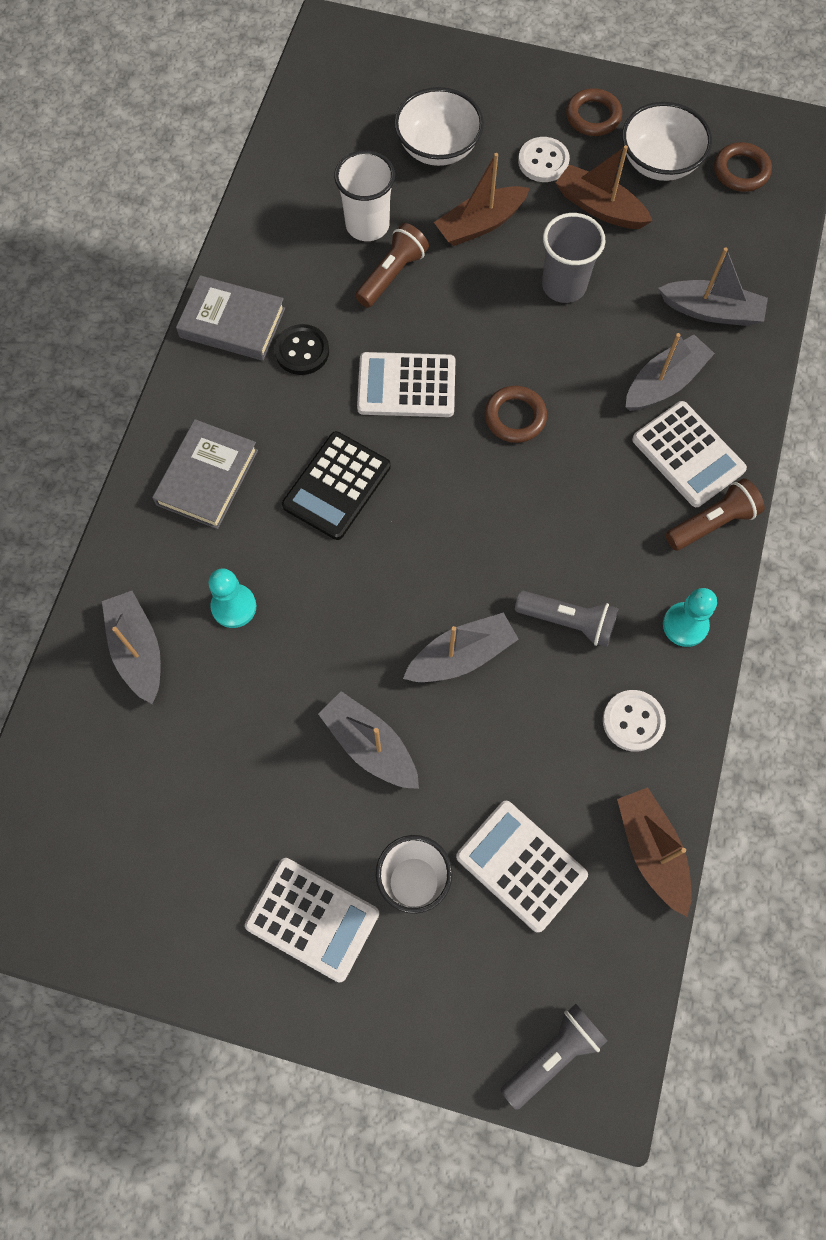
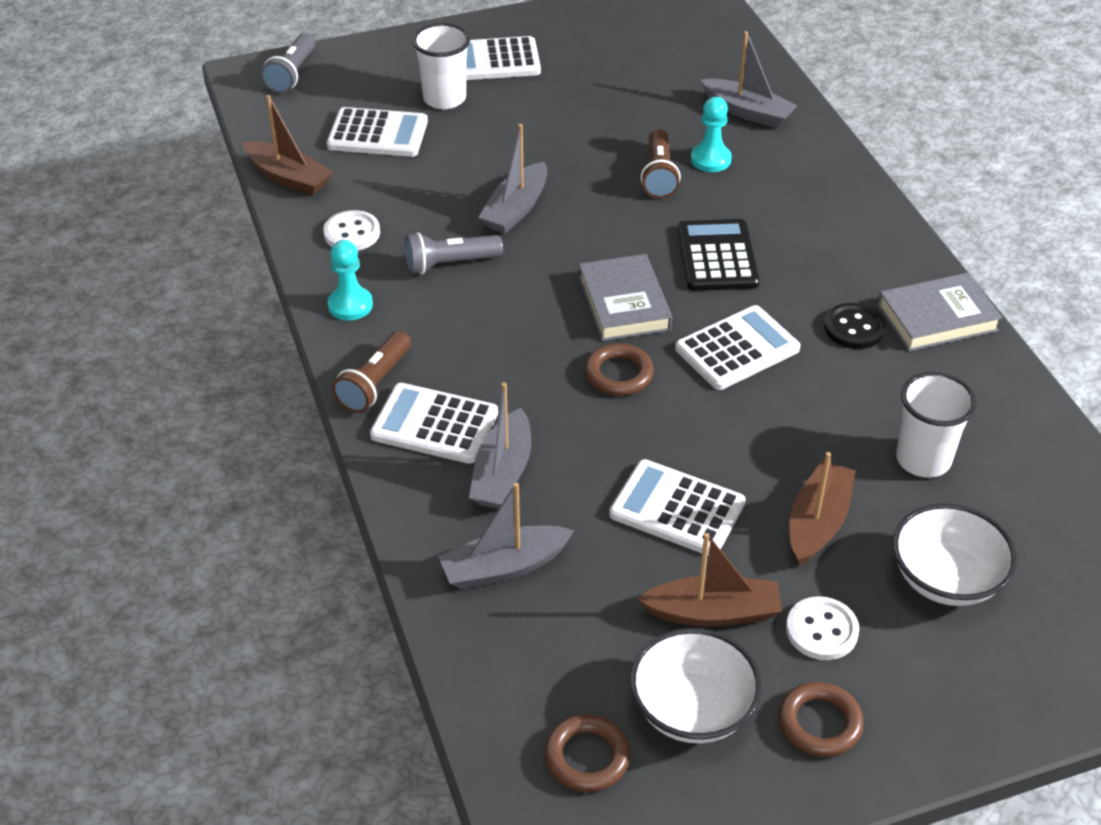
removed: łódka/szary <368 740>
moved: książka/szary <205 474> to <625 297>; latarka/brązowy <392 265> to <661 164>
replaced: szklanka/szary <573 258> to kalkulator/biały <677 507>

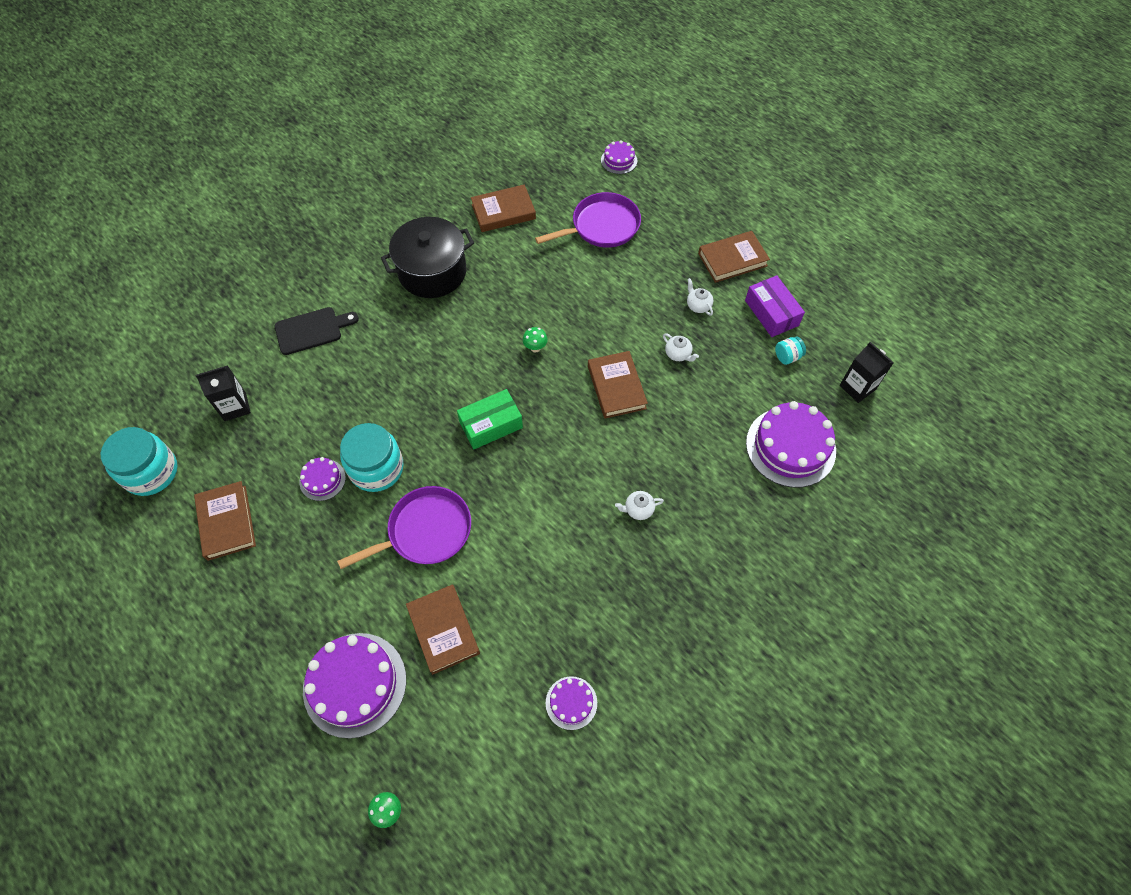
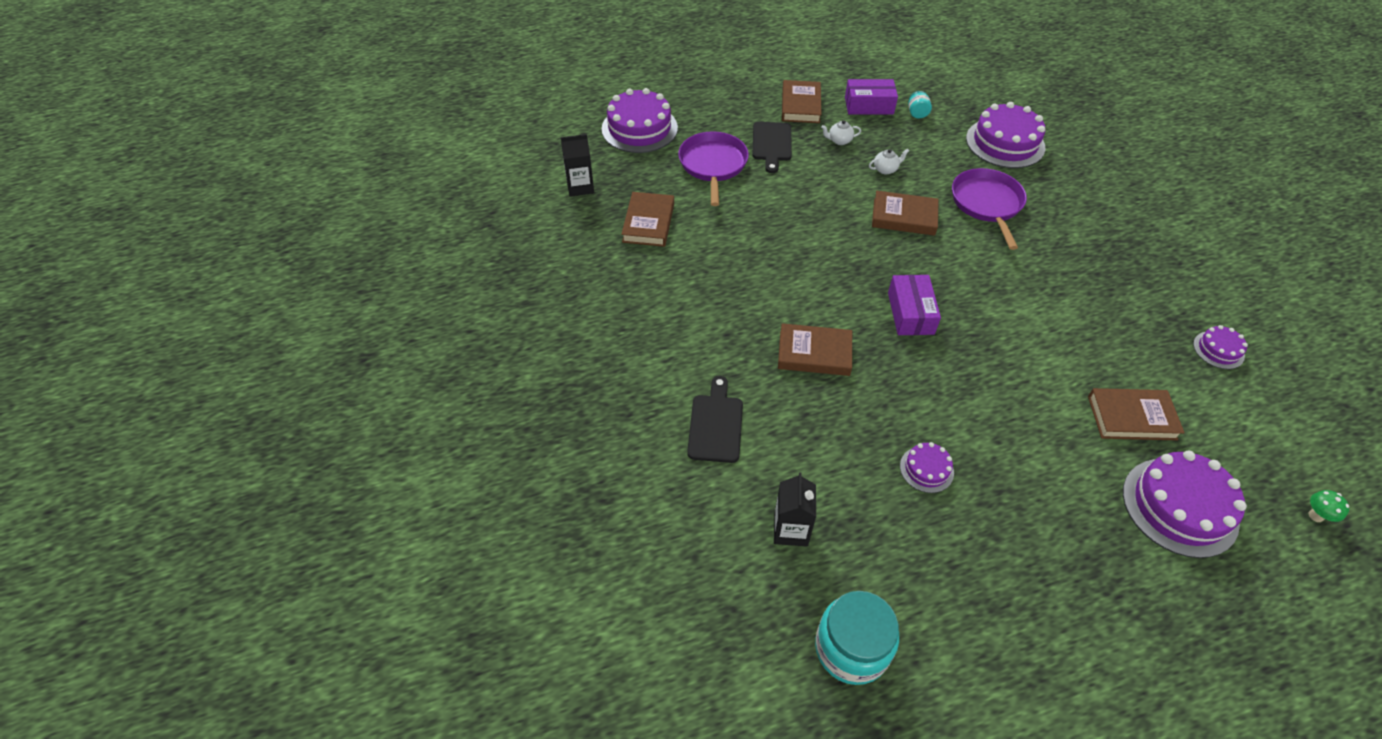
removed: słoik/turkusowy <372 457>; garnek/czarny <427 257>; grzyb/zielony <535 340>; imbryk/biały <639 505>
added: deska do krojenia/czarny <772 147>
moved: karton mleka/czarny <866 372> to <577 165>; książka/brązowy <225 521> to <815 349>; patelnia/fioletowy <404 527> to <989 209>
recoloured: pudełko/zielony <490 419> to pudełko/fioletowy <914 305>
resized: tort/fioletowy <619 157> = <640 120> x2.00

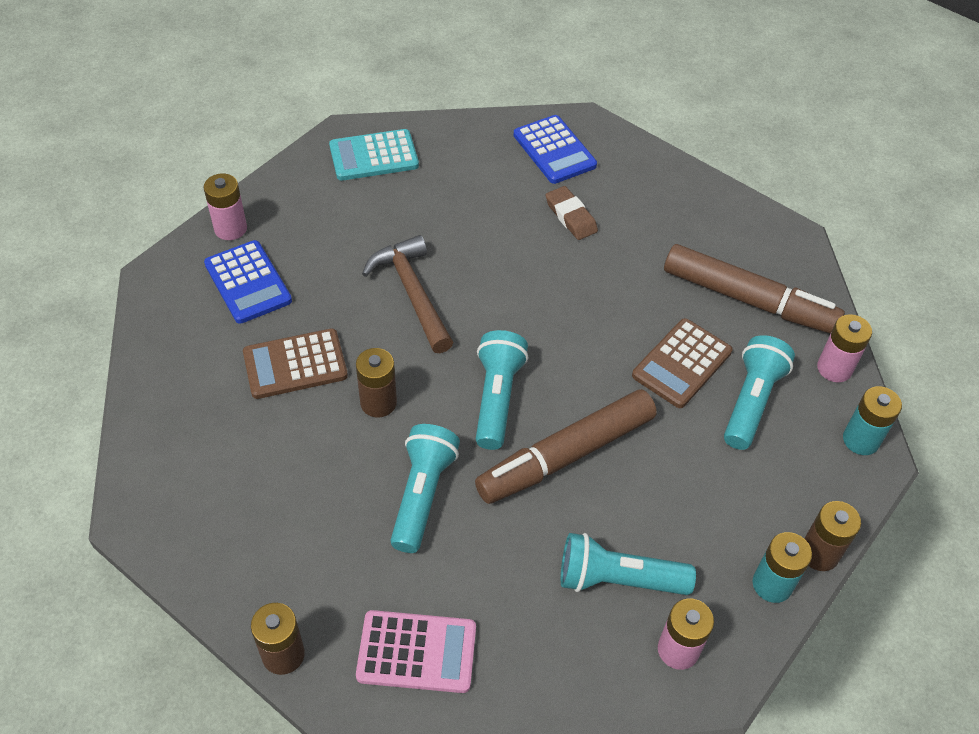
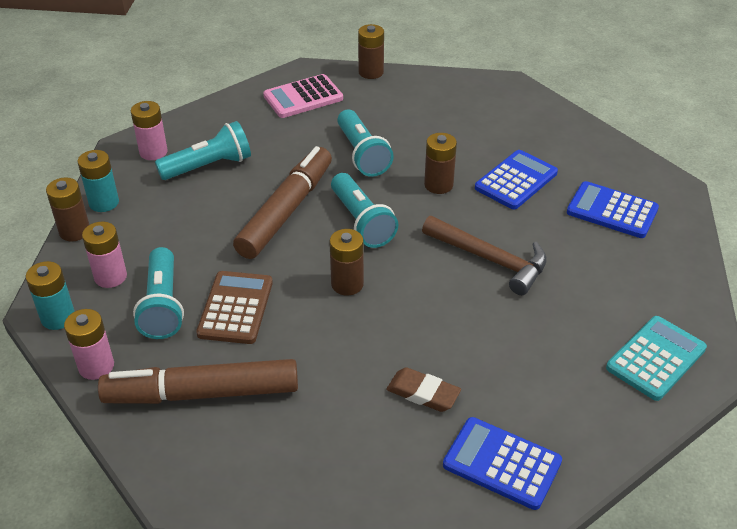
added: bateria/brązowy <346 262>
moved: bateria/różowy <225 206> to <104 255>
recoloured: kalkulator/brązowy <295 364> to kalkulator/niebieski <516 179>

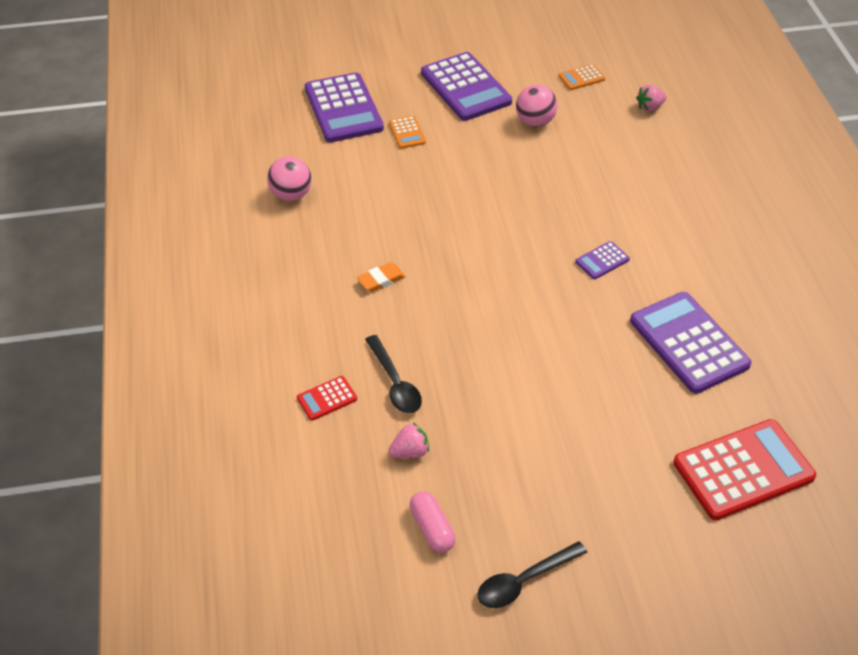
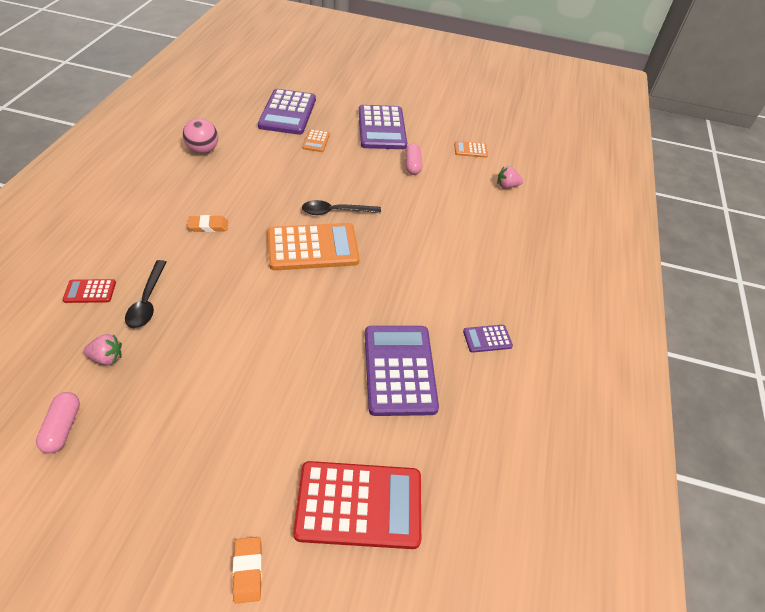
added: gumka do mazania/pomarańczowy <247 570>; kalkulator/pomarańczowy <314 246>
moved: łyżka/czarny <532 574> to <341 207>; kalkulator/fioletowy <602 260> to <488 339>
replaced: piłka/różowy <536 106> to kapsułka/różowy <413 159>

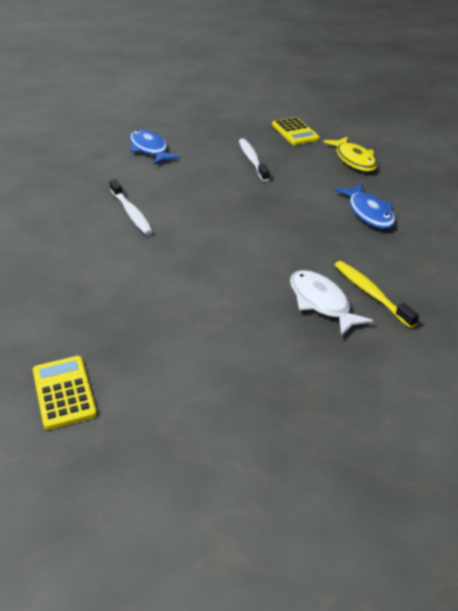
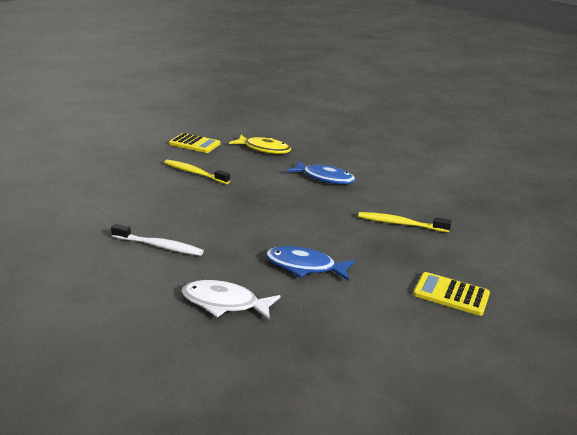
moved: ryba/biały <332 303> to <231 300>; ryba/niebieski <155 147> to <311 263>; kalkulator/żółty <65 393> to <451 294>
recoloured: szczoteczka do zębów/biały <254 160> to szczoteczka do zębów/żółty <197 172>

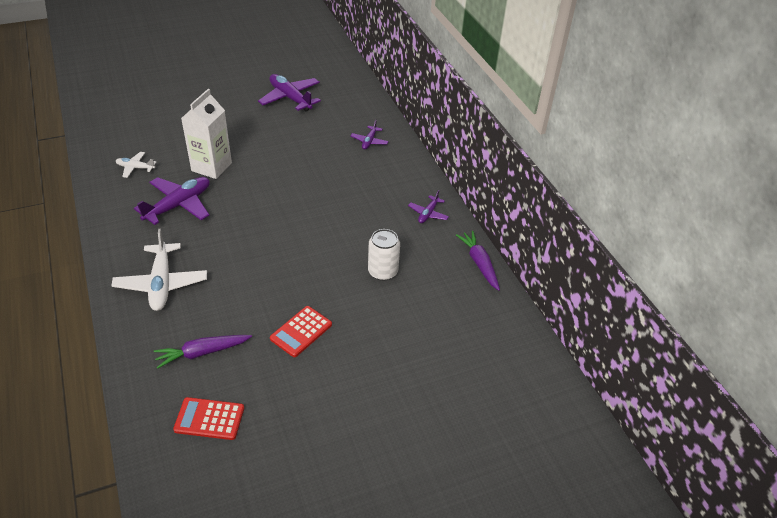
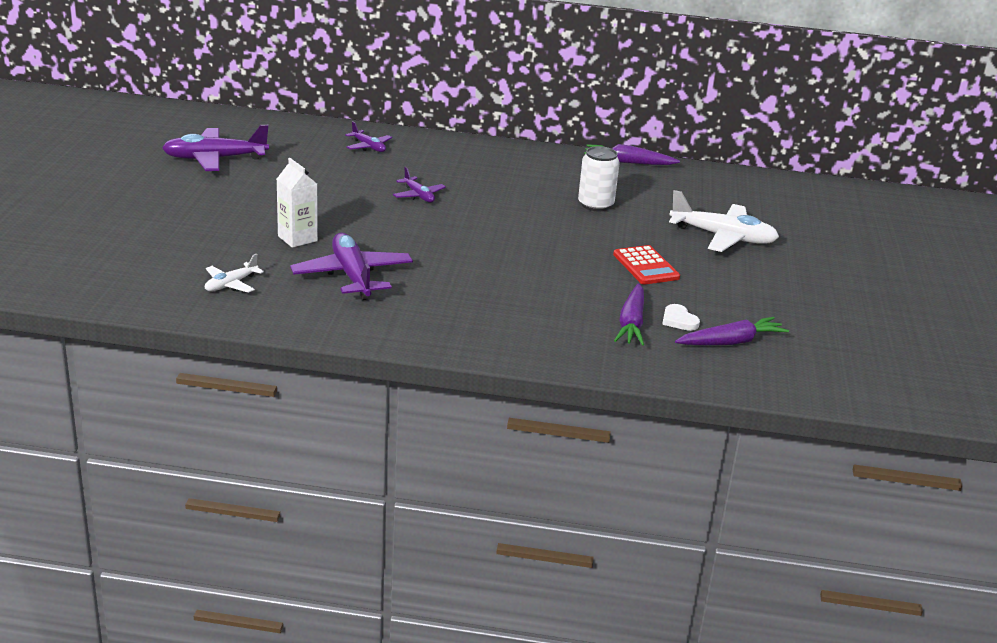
added: serce/biały <681 317>
moved: samolot/fioletowy <428 206> to <419 185>; samolot/biały <159 270> to <724 221>
replaced: kalkulator/czerwony <208 418> to marchewka/fioletowy <732 331>
resized: karton mleka/biały <206 134> = <297 203> x0.67

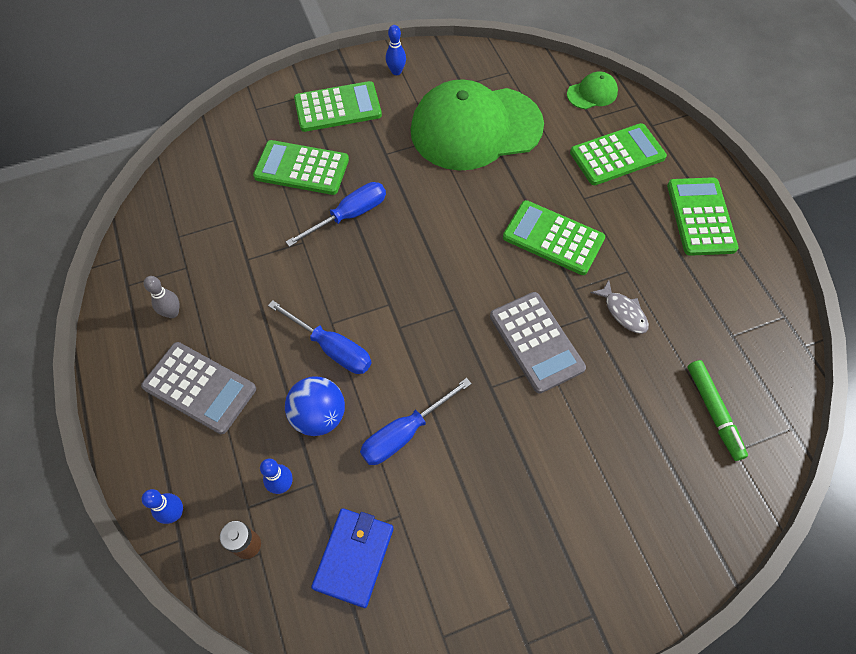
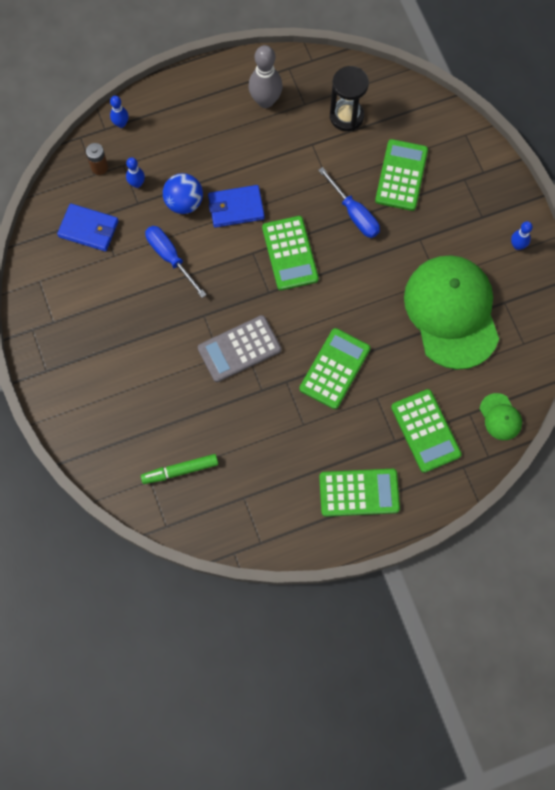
removed: kalkulator/szary <198 388>; ryba/szary <620 307>
added: klepsydra/czarny <349 98>
moved: kalkulator/zielony <338 106> to <290 253>
replaced: śrubokręt/niebieski <320 337> to portfel/niebieski <236 206>
resized: kręgiel/szary <162 297> = <265 76> x1.85

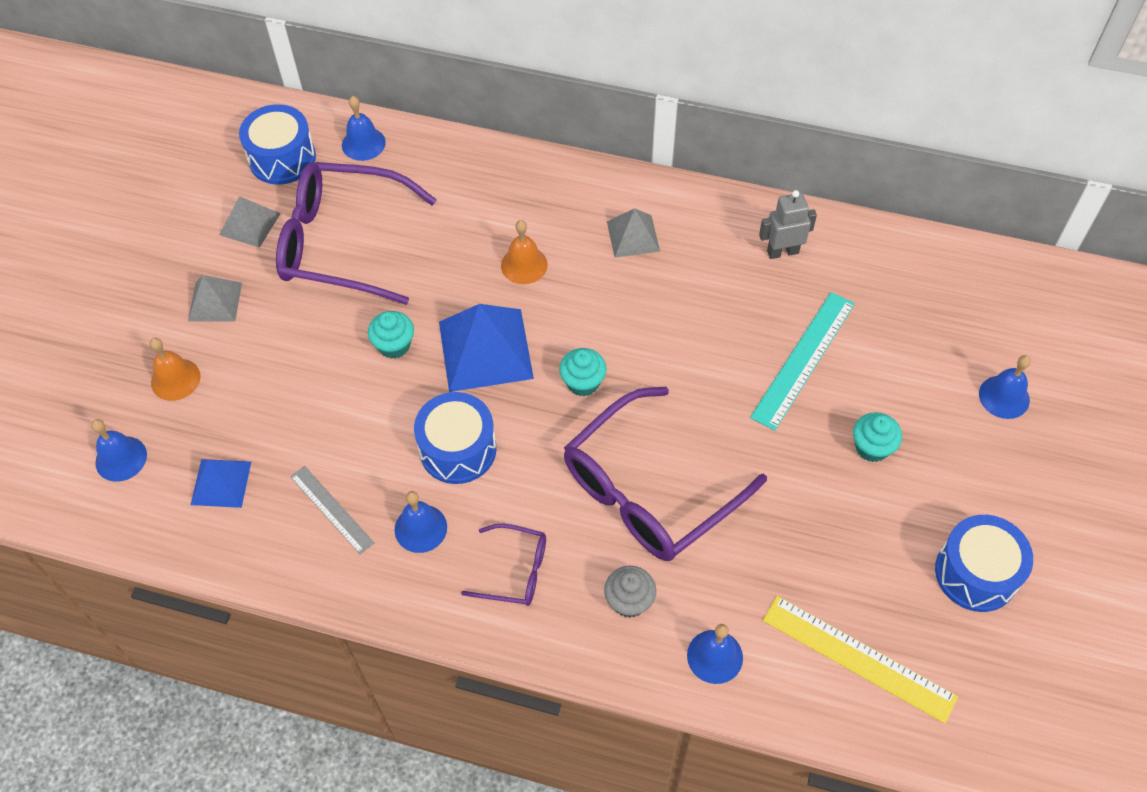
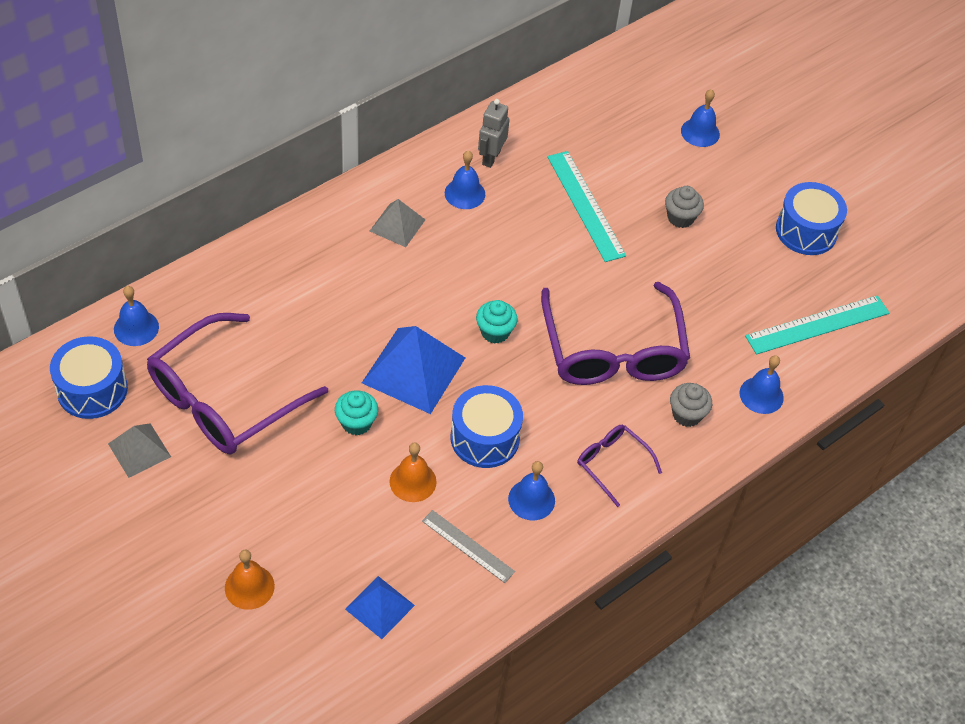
removed: piramida/szary <215 298>
moved: dzwonek/pomarańczowy <524 252> to <413 472>; dzwonek/niebieski <119 450> to <465 179>
recoloured: muffinka/turkusowy <877 437> to muffinka/szary <684 207>; linijka/żółty <860 660> to linijka/turkusowy <817 325>
turned: linijka/szary <332 510> = <468 546> 45 degrees clockwise; okulary/fioletowy <503 565> = <619 466> 90 degrees counterclockwise

